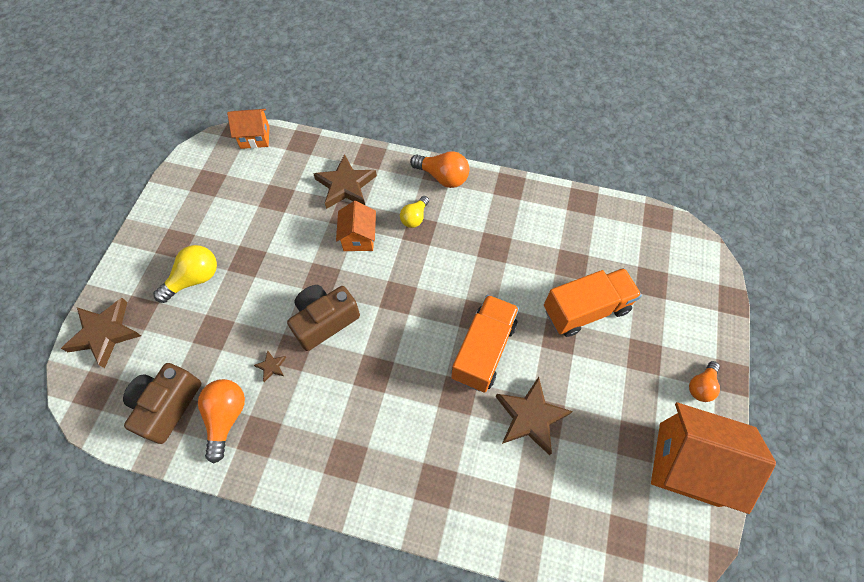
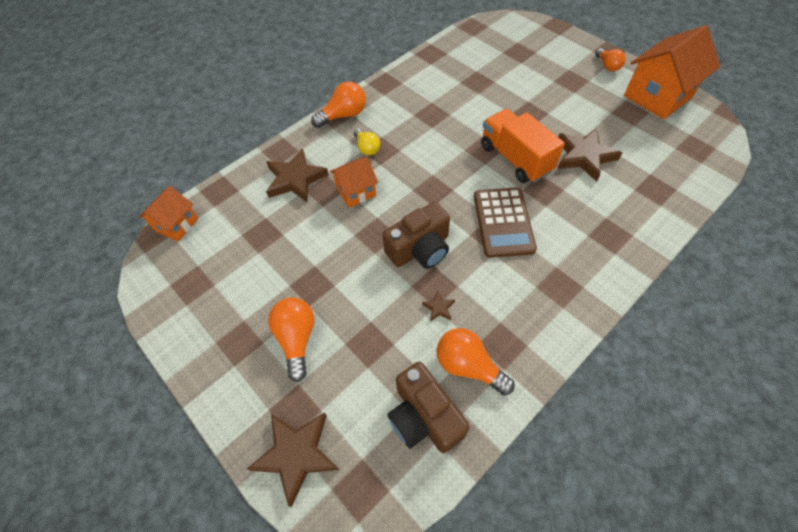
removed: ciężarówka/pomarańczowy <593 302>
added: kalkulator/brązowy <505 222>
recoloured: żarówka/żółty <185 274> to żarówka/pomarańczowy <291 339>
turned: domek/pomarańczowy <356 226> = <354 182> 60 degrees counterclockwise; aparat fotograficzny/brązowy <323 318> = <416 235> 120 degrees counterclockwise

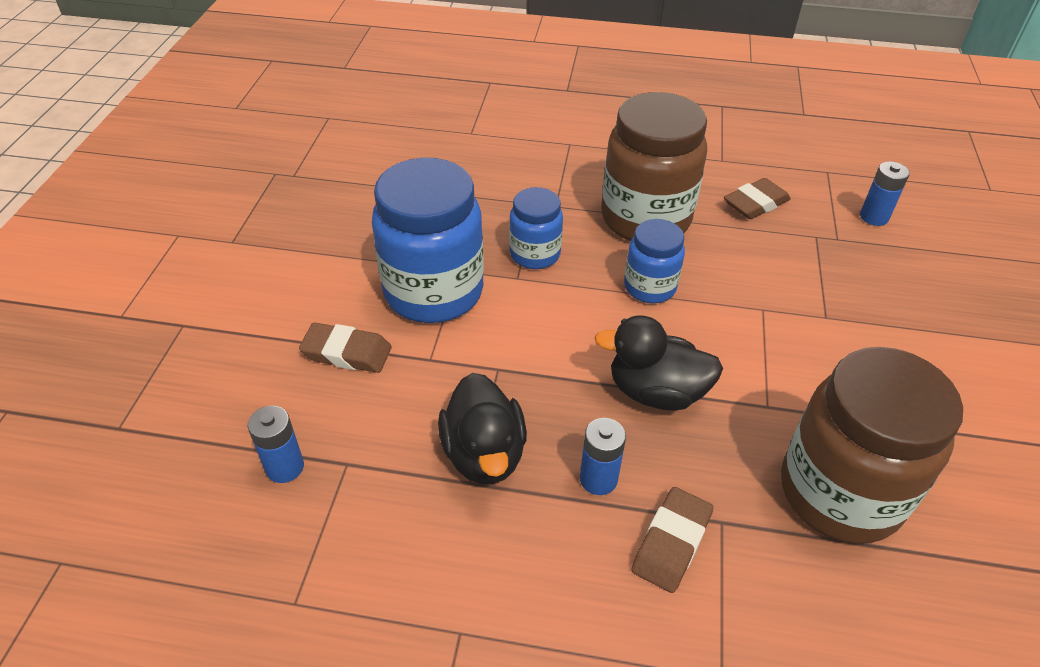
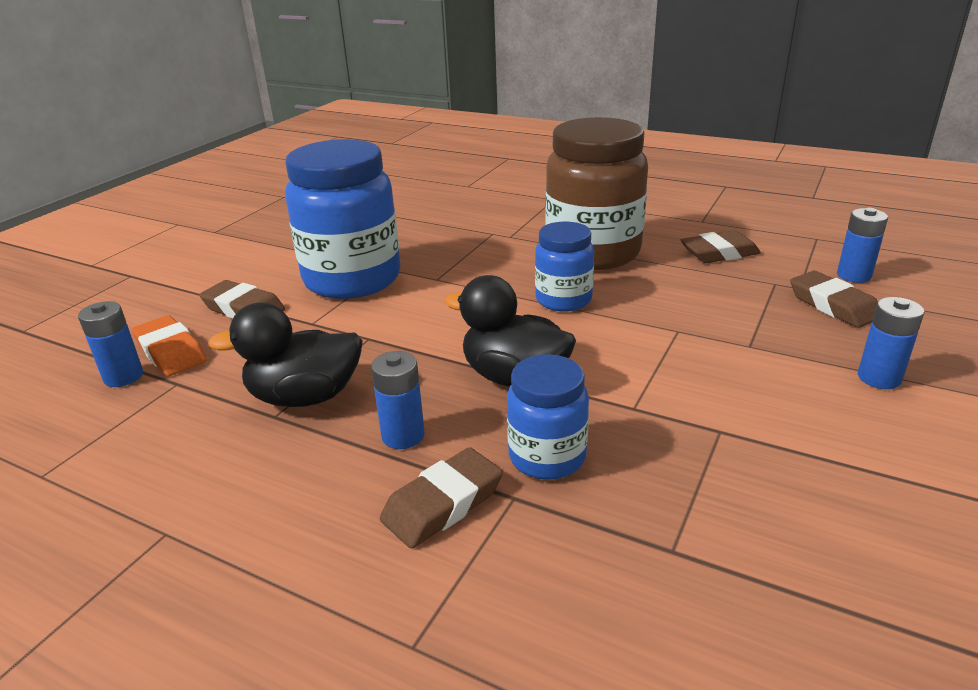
removed: słoik/brązowy <872 445>
added: gumka do mazania/pomarańczowy <169 345>; gumka do mazania/brązowy <834 299>; bateria/niebieski <891 343>
moved: słoik/niebieski <536 228> to <548 417>
turned: kaczka/czarny <482 428> = <285 354> 75 degrees clockwise

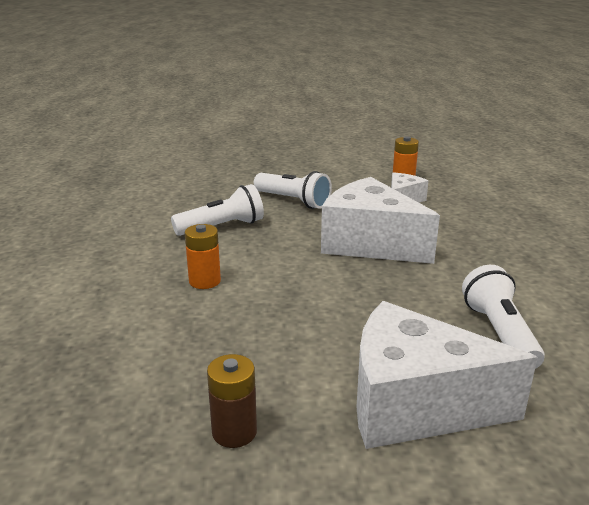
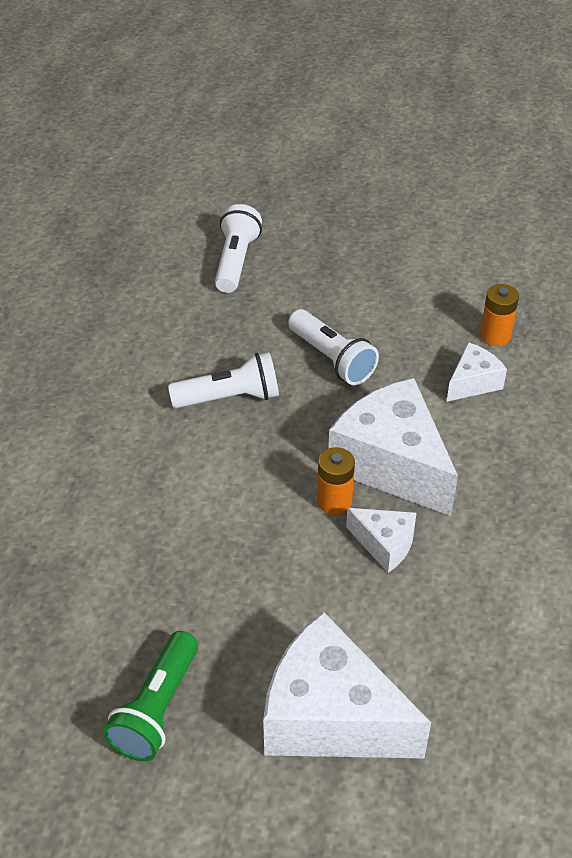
added: ser/biały <381 540>
moved: latarka/biały <503 317> to <238 248>; bateria/pomarańczowy <203 256> to <336 481>
replaced: bateria/brązowy <232 401> to latarka/zielony <150 696>

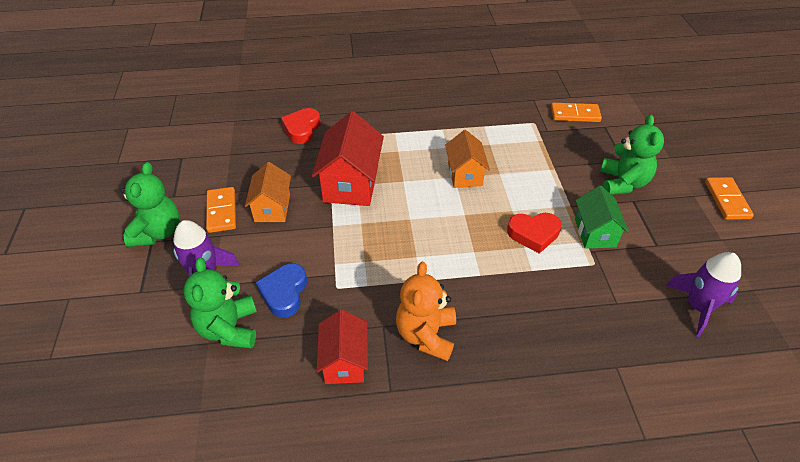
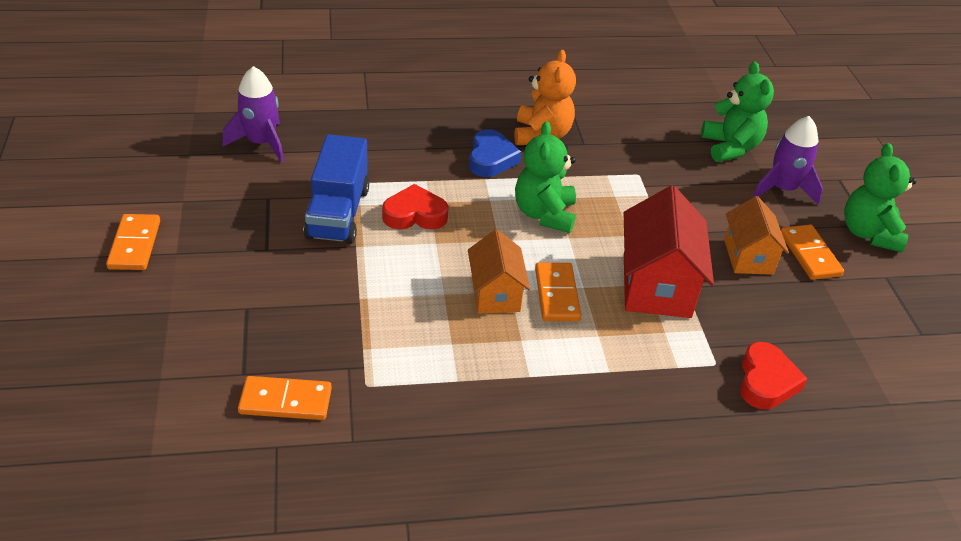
removed: domek/czerwony <342 347>
added: kostka domina/pomarańczowy <558 292>
moved: serce/niebieski <281 290> to <495 153>; miś/zielony <632 154> to <545 177>
replaced: domek/zielony <602 217> to ciężarówka/niebieski <336 189>

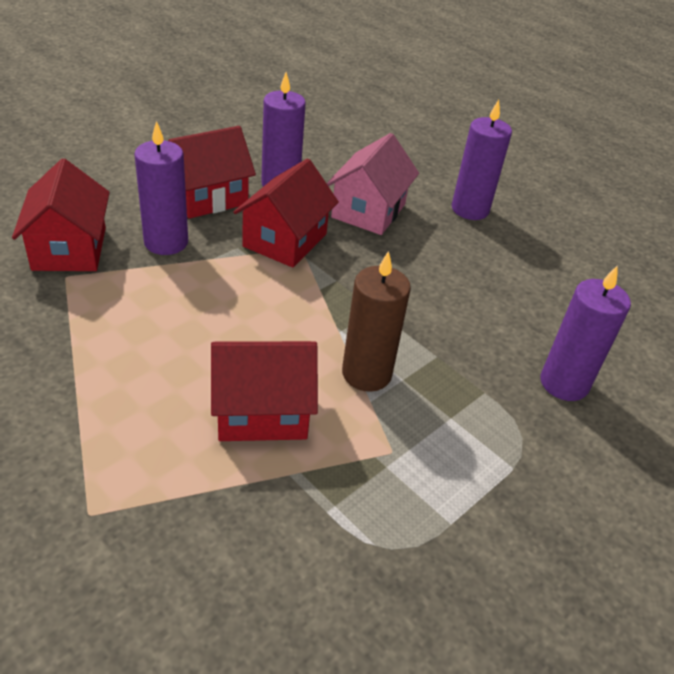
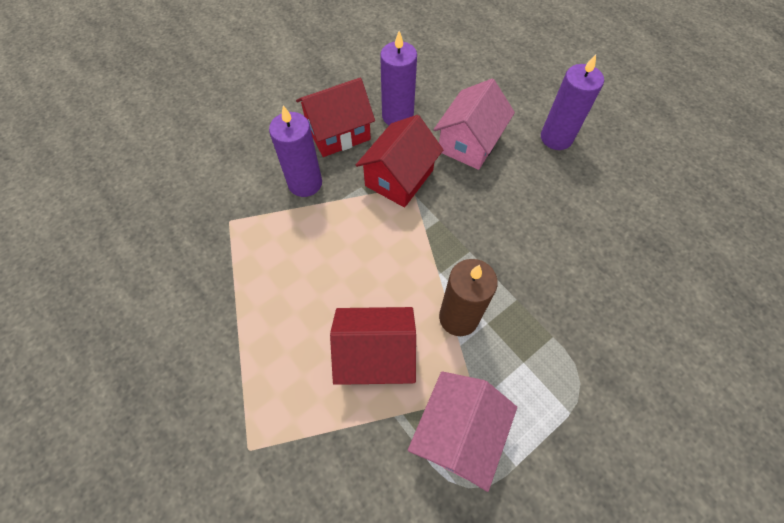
removed: domek/czerwony <61 215>; świeca/fioletowy <585 333>
added: domek/różowy <462 431>

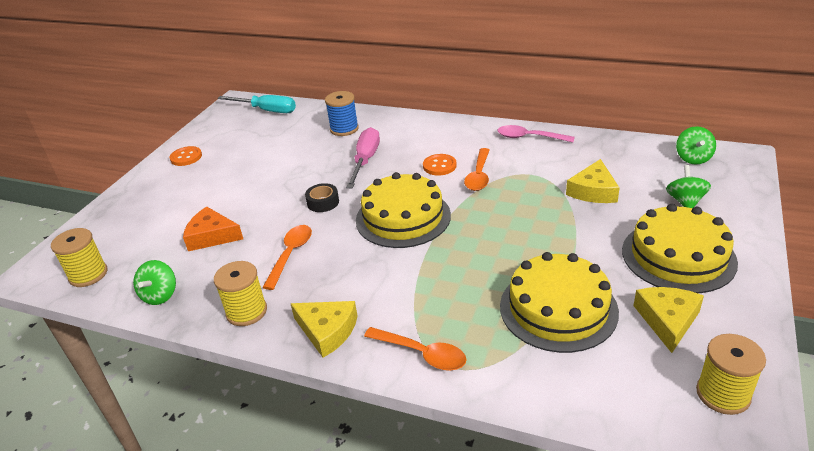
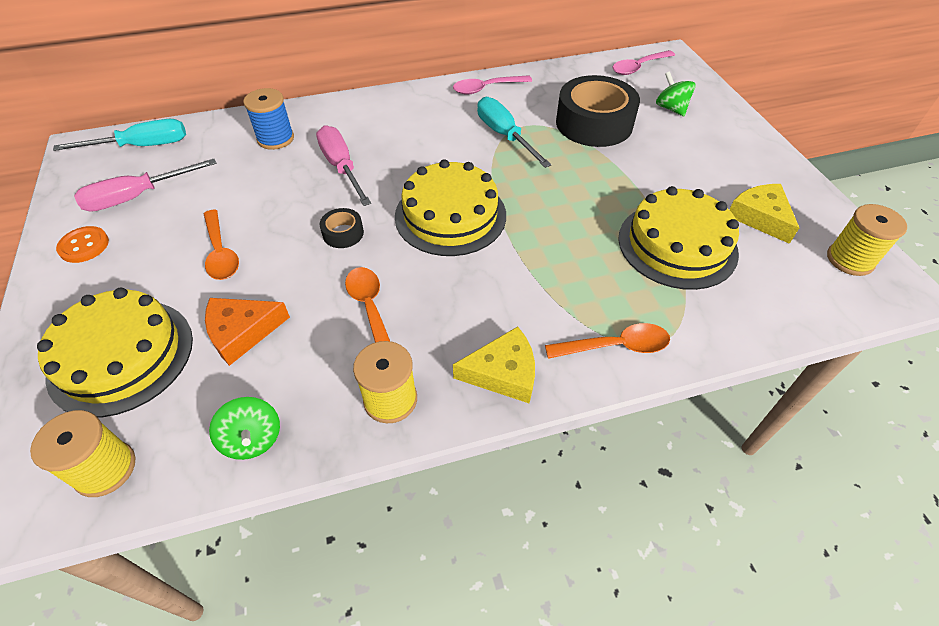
removed: guzik/pomarańczowy <440 165>
added: śrubokręt/różowy <145 185>; śrubokręt/turkusowy <514 132>
moved: tort/żółty <680 248> to <115 352>; łyżka/pomarańczowy <477 169> to <221 245>
replaced: ser/żółty <593 181> to taśma klejąca/czarny <598 111>; bączek/zielony <696 145> to łyżka/różowy <644 62>

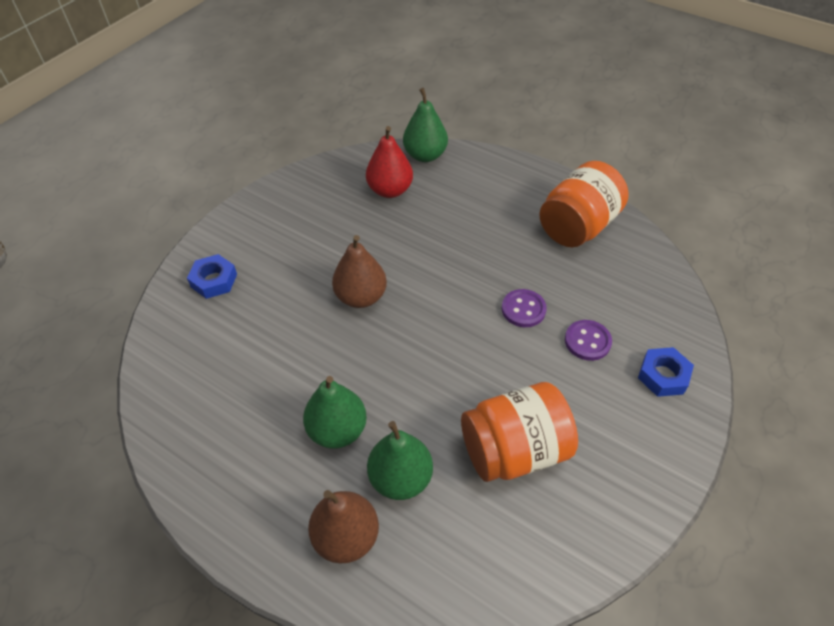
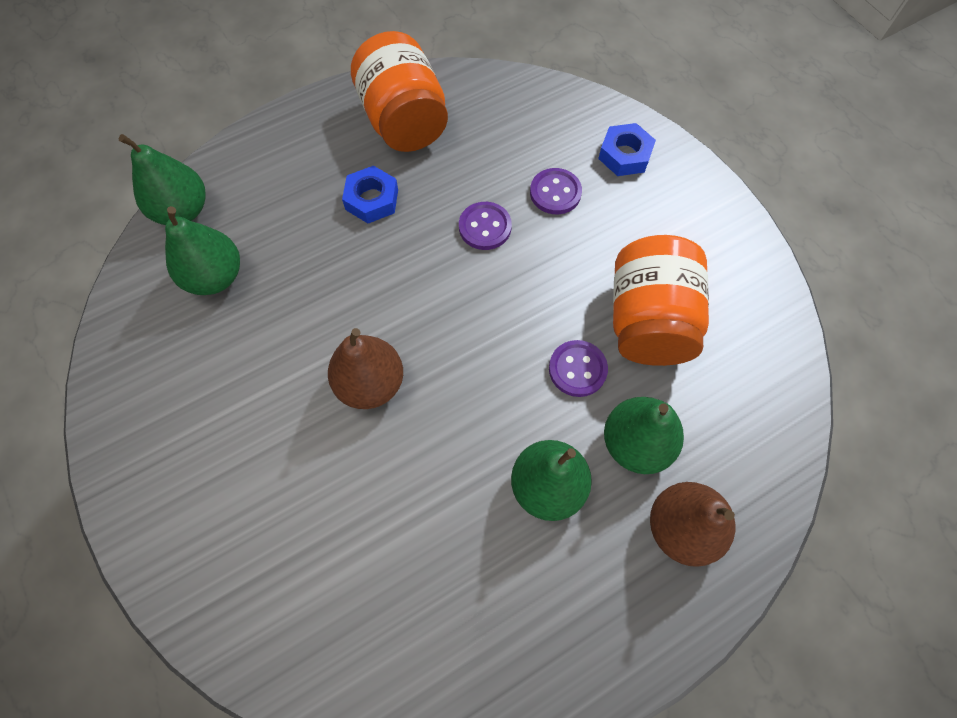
added: guzik/fioletowy <578 368>
moved: nakrętka/niebieski <212 276> to <370 194>
recoloured: gruszka/czerwony <389 162> to gruszka/zielony <202 250>

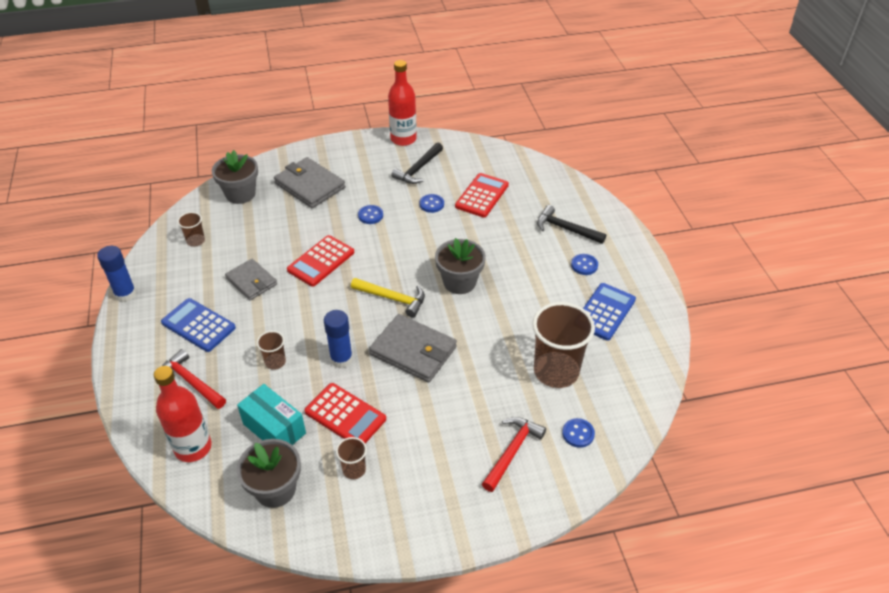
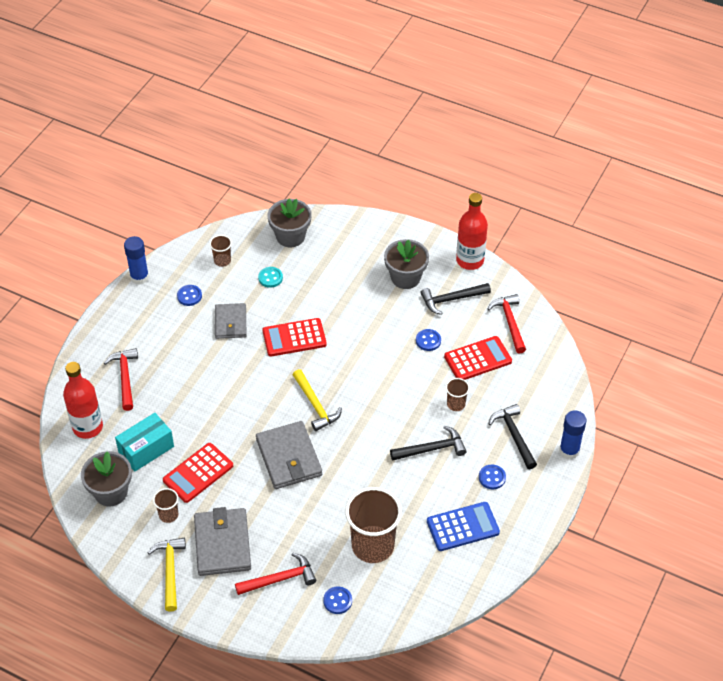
removed: kalkulator/niebieski <198 325>
added: młotek/żółty <167 575>; guzik/turkusowy <270 277>; młotek/czarny <428 443>; młotek/czerwony <507 324>
moved: guzik/niebieski <370 214> to <189 295>; portfel/szary <310 182> to <222 541>; doniczka/szary <460 266> to <406 264>; szklanka/brązowy <271 350> to <458 394>; klej w sztyfcie/niebieski <338 339> to <573 435>
turned: pudełko/turkusowy <271 414> = <144 442> 60 degrees clockwise; kalkulator/czerwony <345 413> = <198 473> 60 degrees clockwise

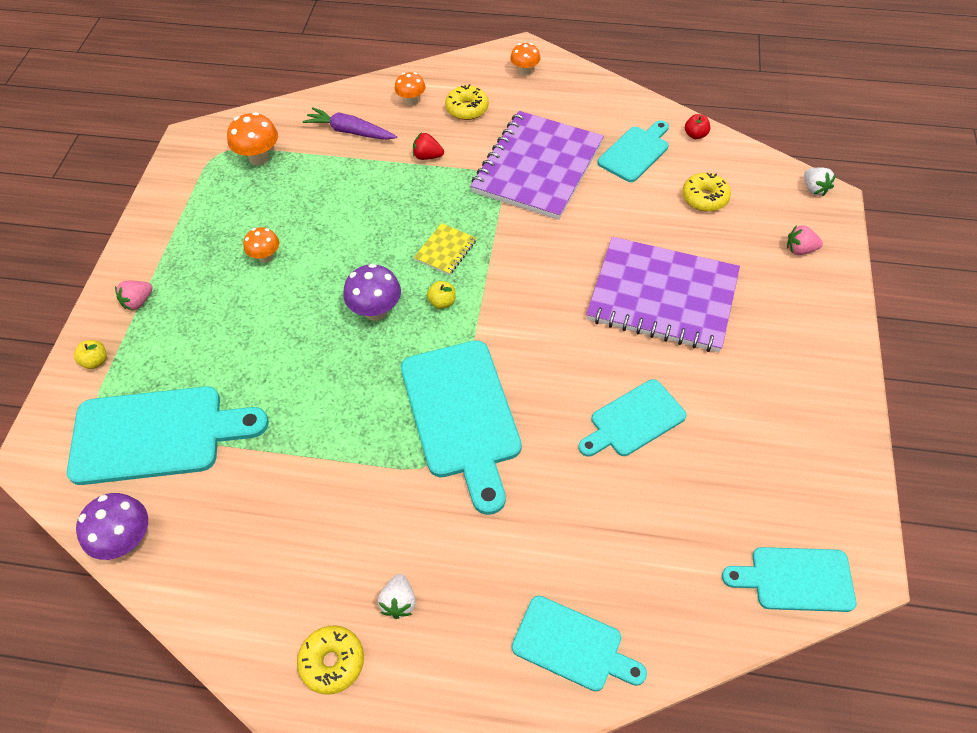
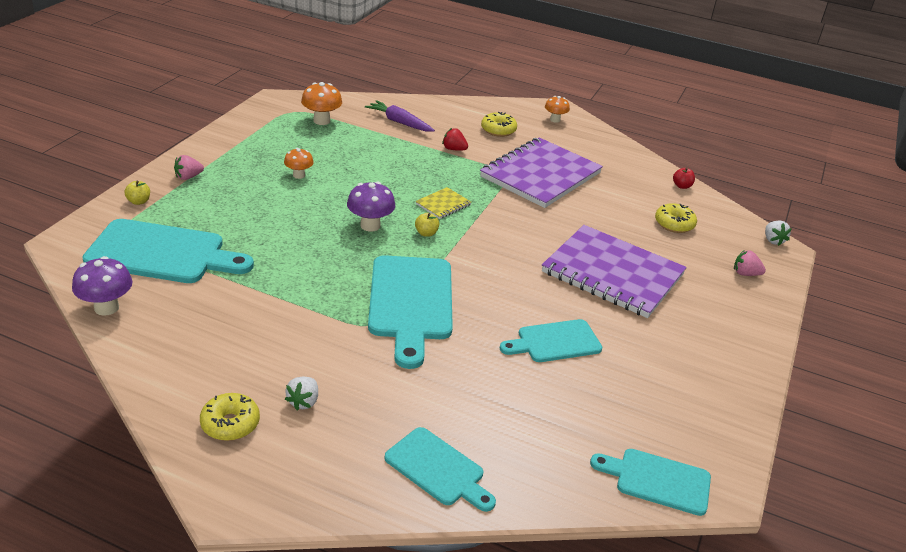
removed: grzyb/pomarańczowy <410 88>; deska do krojenia/turkusowy <633 151>

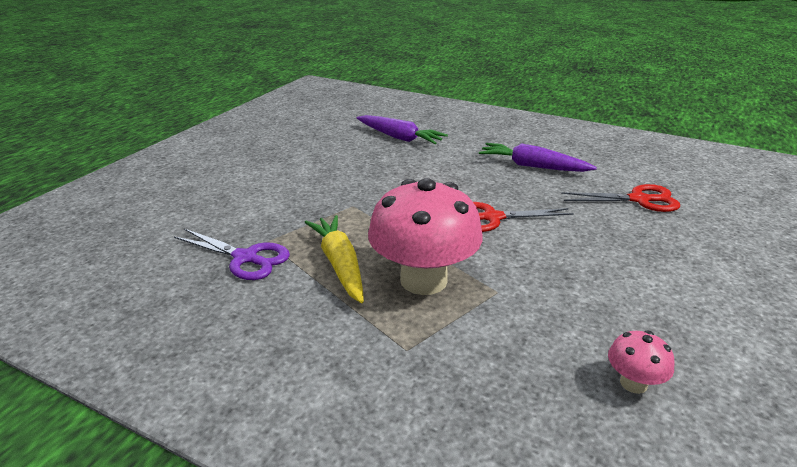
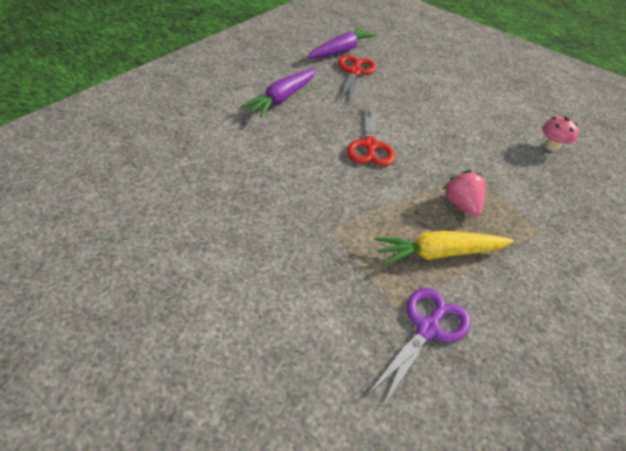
moved: marchewka/fioletowy <402 129> to <342 42>
replaced: grzyb/różowy <425 236> to truskawka/różowy <463 193>

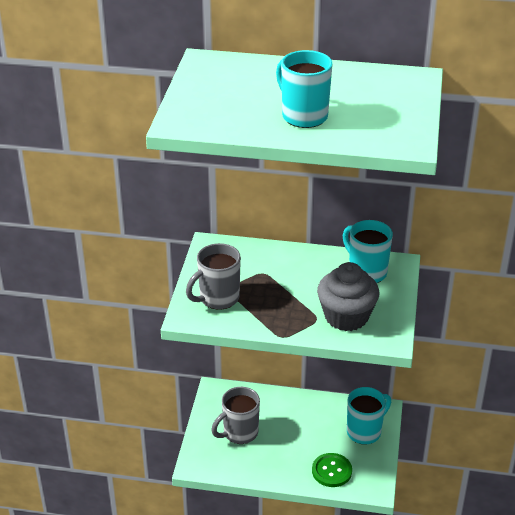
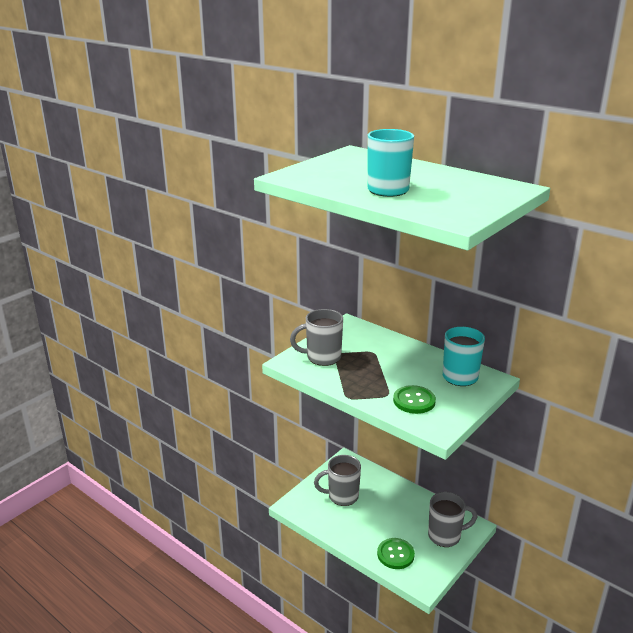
replaced: muffinka/szary <348 296> to guzik/zielony <414 399>
recoloured: kubek/turkusowy <369 416> to kubek/szary <452 519>

